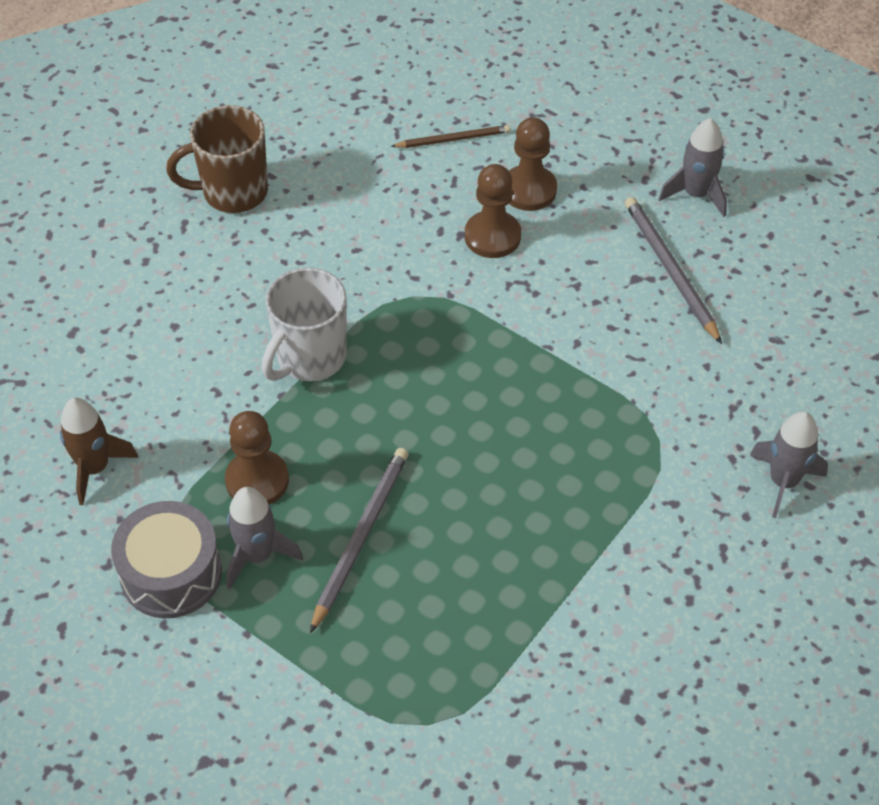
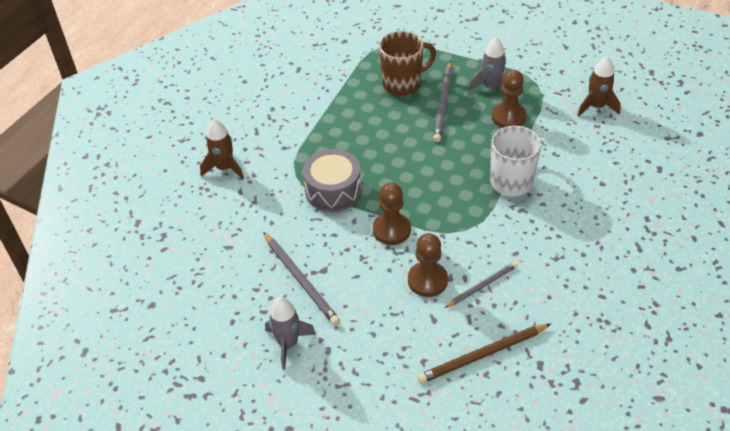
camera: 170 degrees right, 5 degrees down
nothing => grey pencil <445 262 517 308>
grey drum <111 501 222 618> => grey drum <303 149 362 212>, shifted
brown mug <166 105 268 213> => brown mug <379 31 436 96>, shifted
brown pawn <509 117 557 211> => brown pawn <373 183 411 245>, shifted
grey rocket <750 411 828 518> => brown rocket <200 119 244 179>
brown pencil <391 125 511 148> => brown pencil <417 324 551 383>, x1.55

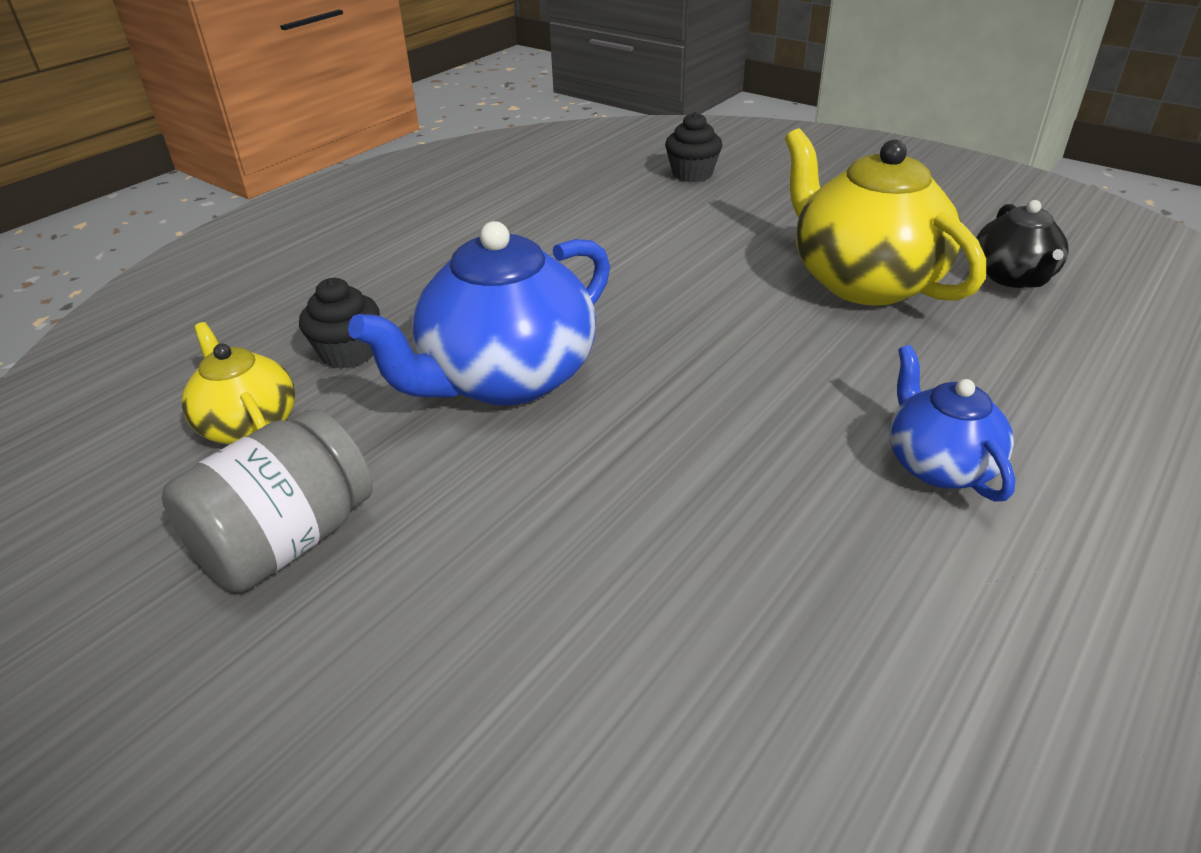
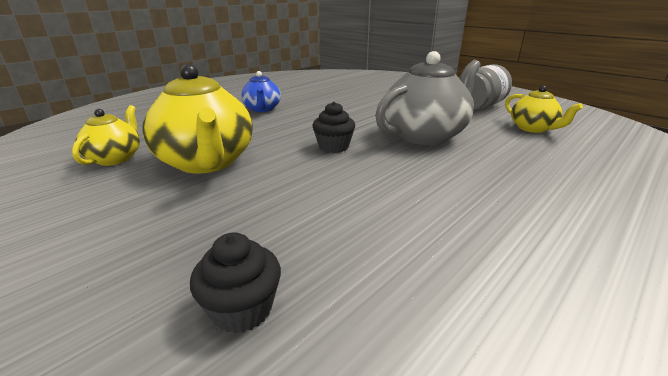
camera: 175 degrees left, 10 degrees down
black cupcake <299 278 380 369> => black cupcake <312 102 355 153>, shifted
blue teapot <348 221 610 405> => grey teapot <375 51 481 145>
black teapot <976 200 1068 288> => yellow teapot <72 105 140 166>

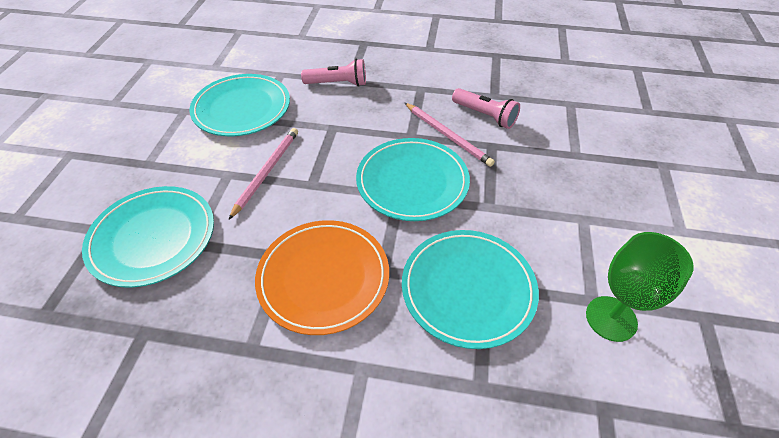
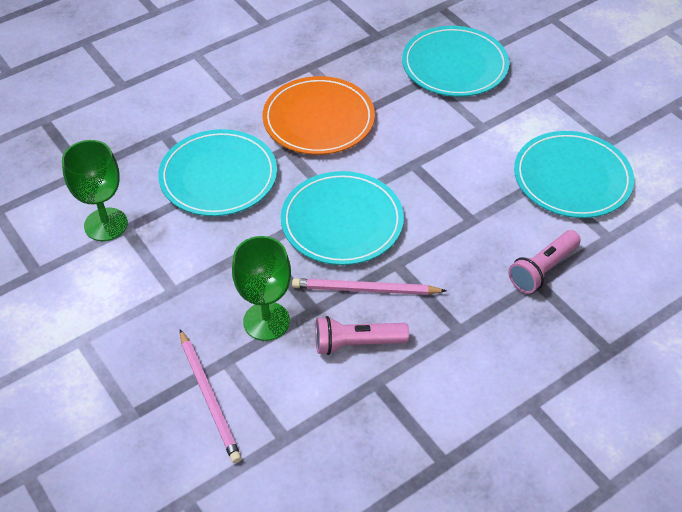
camera: 135 degrees right, 0 degrees up
nothing => green goblet <232 236 291 341>
pink pencil <229 128 298 219> => pink pencil <180 329 242 463>, shifted

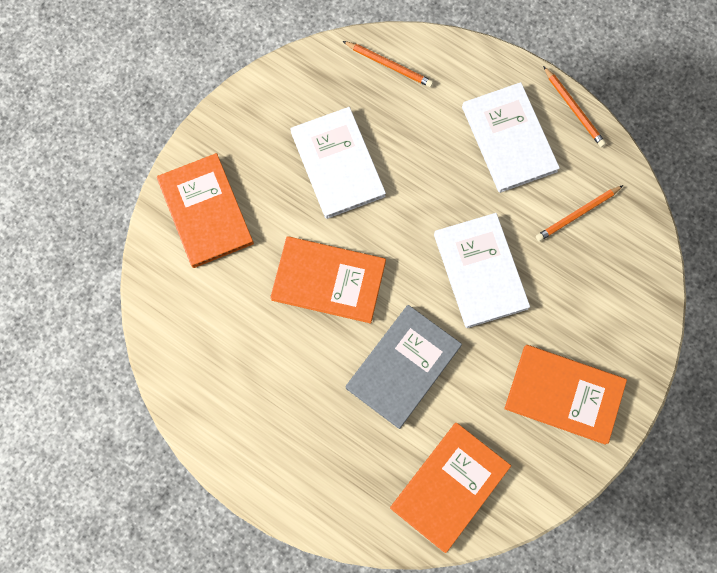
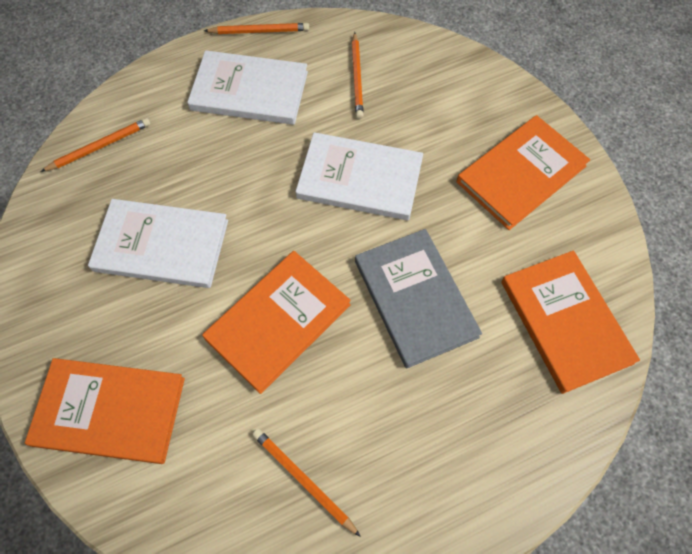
camera: 60 degrees left, 10 degrees down
nothing => orange pencil <252 428 361 537>

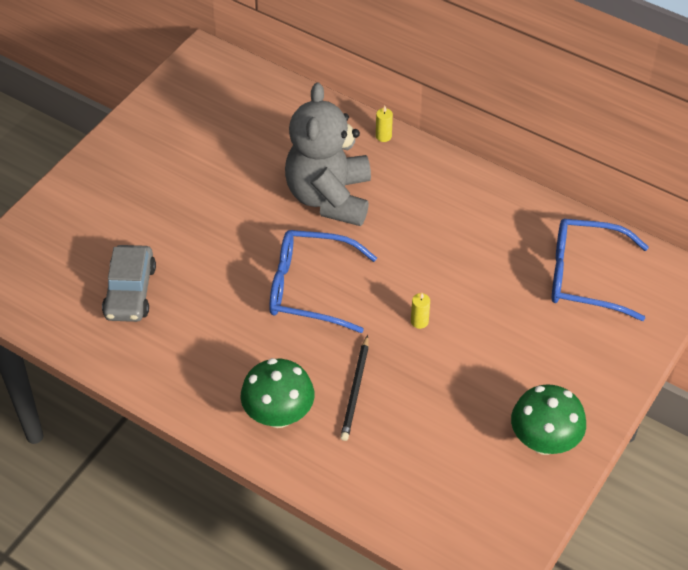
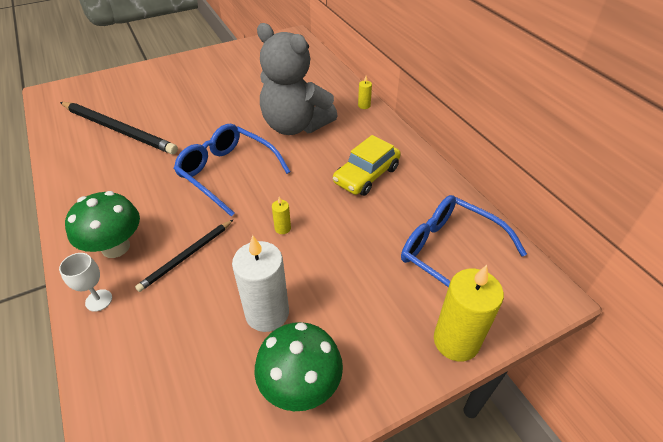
camera: 30 degrees right, 5 degrees down
nothing => white goblet <59 253 112 312>
nothing => white candle <232 235 289 332>
nothing => yellow car <333 135 401 196>
nothing => yellow candle <434 265 504 361>
grey car <102 245 156 322> => black pencil <60 102 178 154>
grey teddy bear <285 82 371 226> => grey teddy bear <257 23 338 135>, 90 degrees counterclockwise

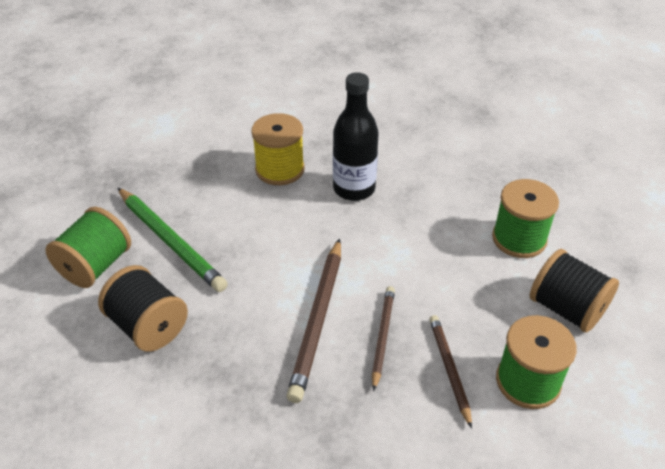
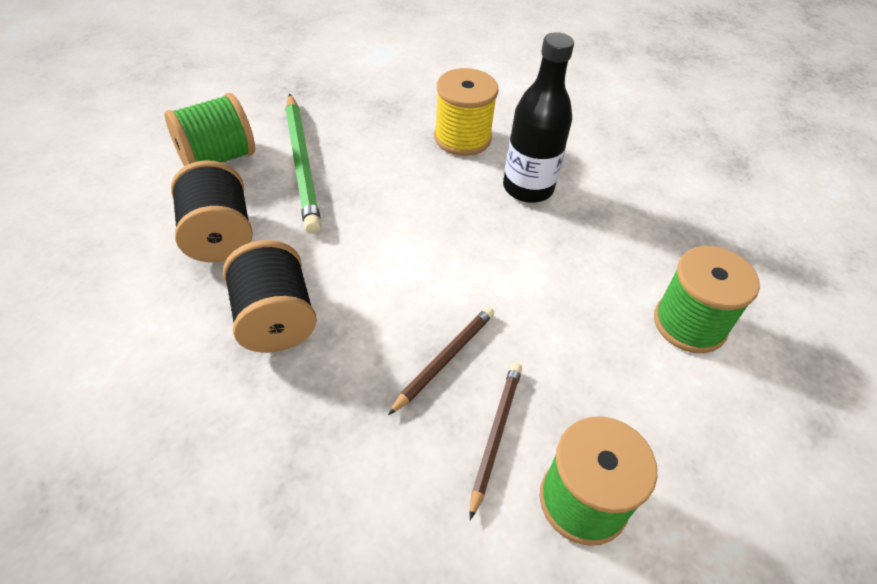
camera: 25 degrees right, 5 degrees up
brown pencil <286 238 341 403> => nothing
black spool <530 249 619 333> => black spool <223 240 317 353>, shifted

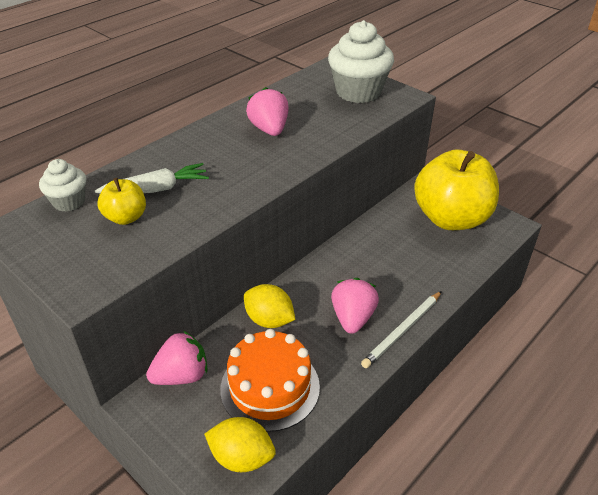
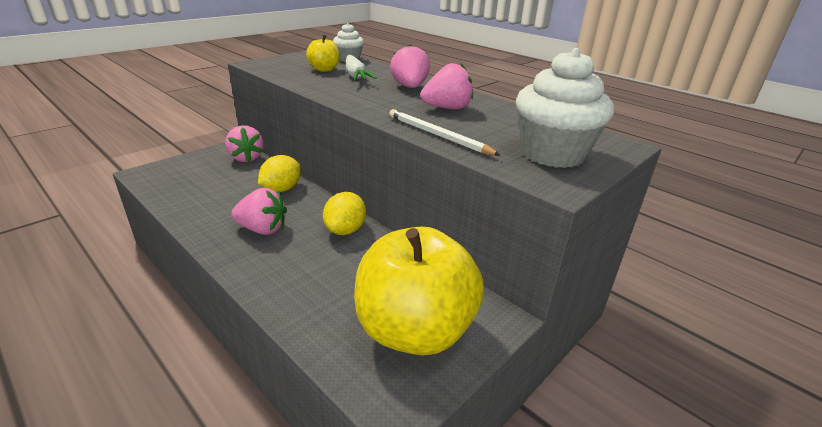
camera: 90 degrees right, 10 degrees down
orange cake <220 329 320 432> => nothing
nothing => pink strawberry <390 44 430 88>
yellow lemon <204 417 276 472> => yellow lemon <323 192 366 235>, shifted
white pencil <361 291 442 368> => white pencil <389 109 500 155>, shifted

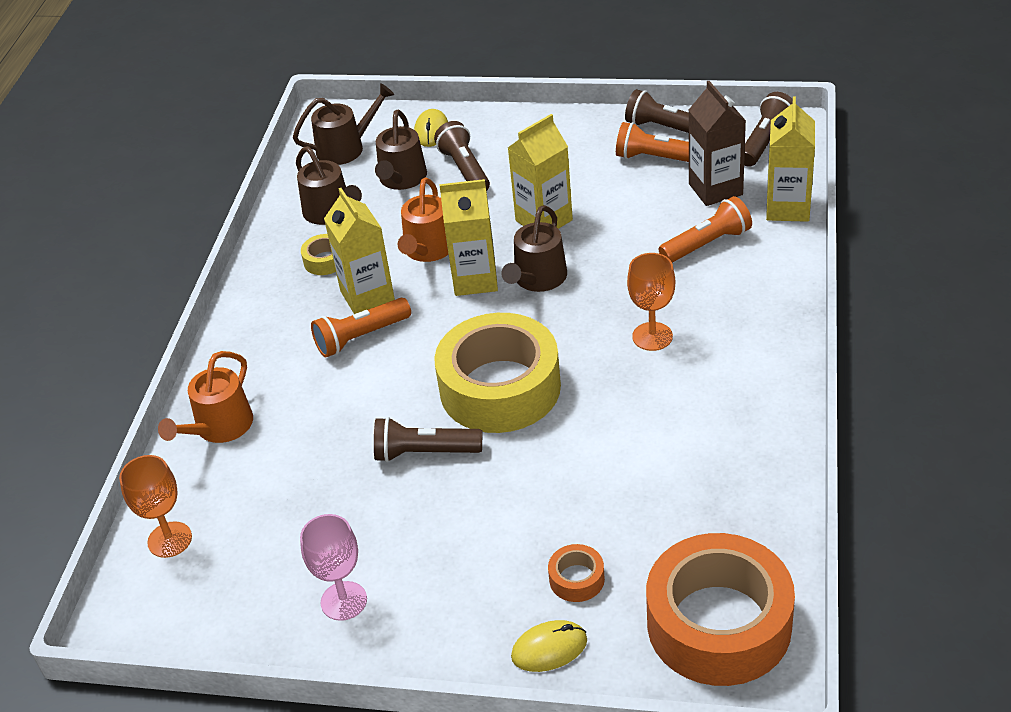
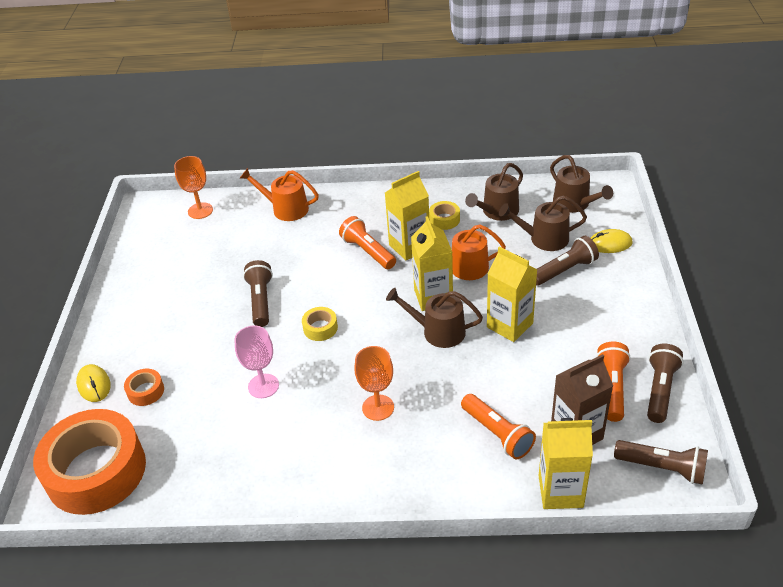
camera: 80 degrees right, 0 degrees up
pink goblet <300 514 367 621> => pink goblet <234 325 279 398>, shifted
yellow tape <434 313 561 433> => yellow tape <302 307 338 341>, x0.40

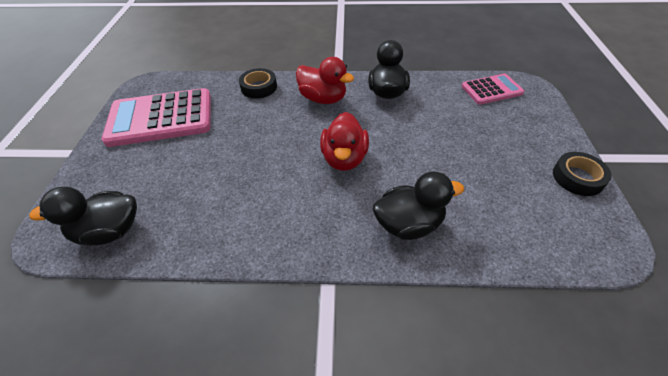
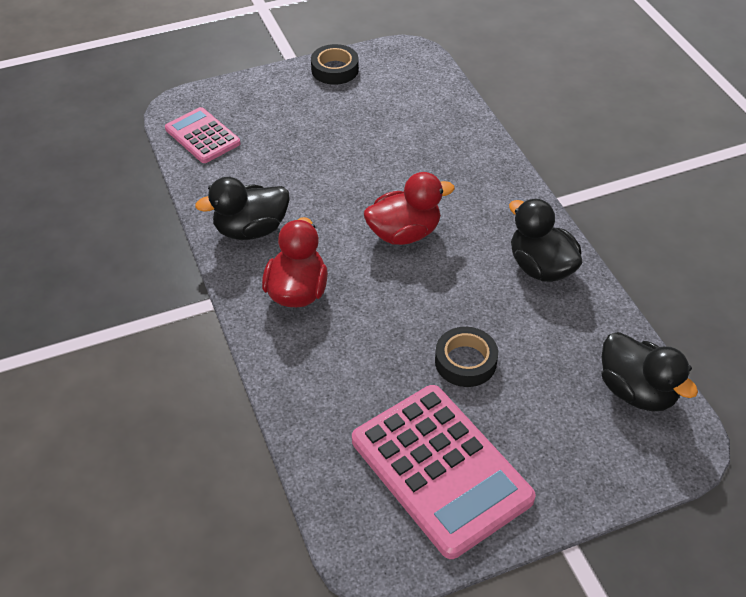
camera: 115 degrees left, 0 degrees up
black tape <239 68 277 98> => black tape <435 327 498 387>, shifted
black duck <373 171 464 240> => black duck <509 199 582 282>, shifted

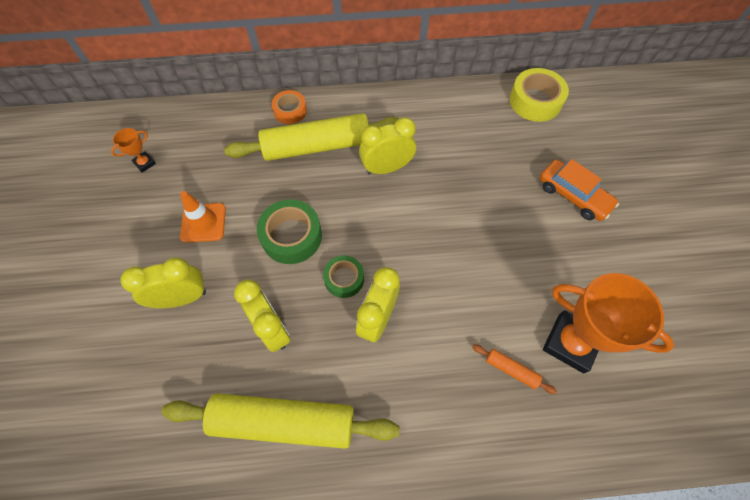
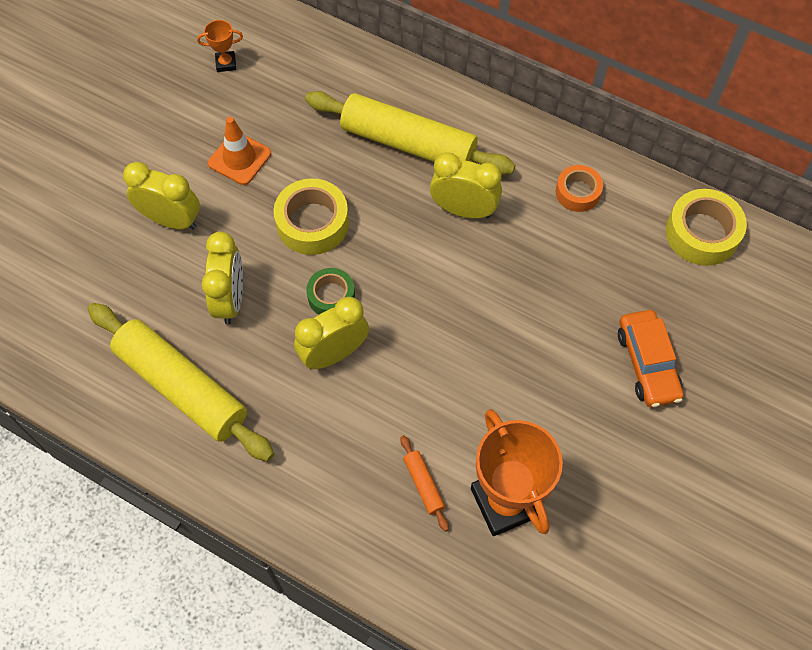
camera: 35 degrees right, 0 degrees up
orange tape <272 90 307 124> => orange tape <556 165 603 212>, shifted
green tape <257 200 322 264> => yellow tape <274 178 349 255>

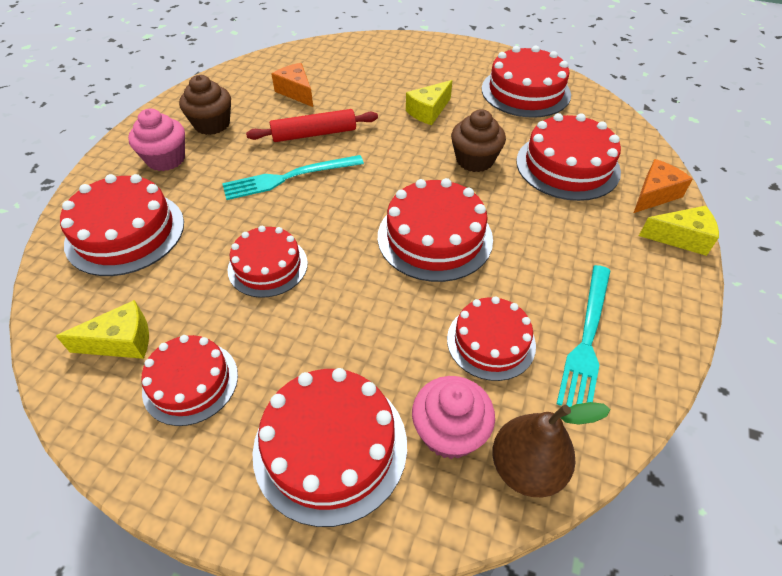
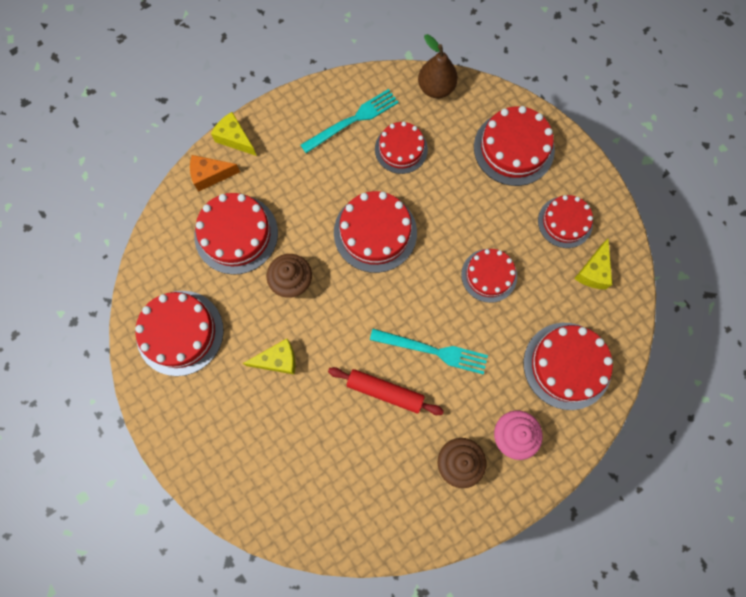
camera: 145 degrees left, 25 degrees up
orange cheese <272 63 313 107> => nothing
pink cupcake <412 376 495 459> => nothing
yellow cheese <56 300 149 359> => yellow cheese <574 239 612 290>, 90 degrees counterclockwise

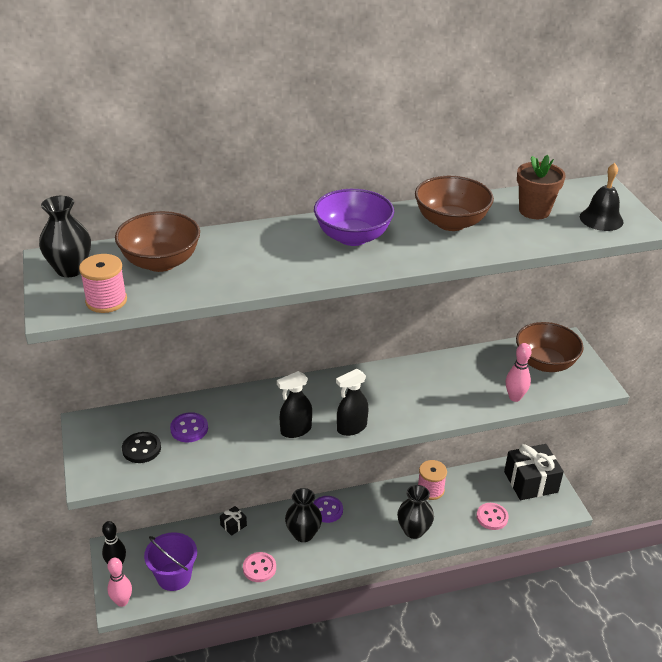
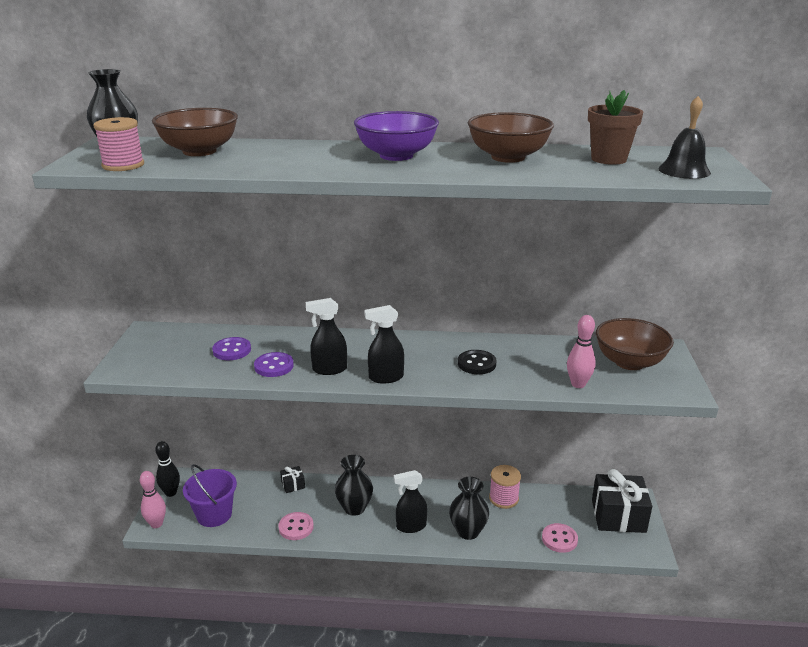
camera: 20 degrees right, 10 degrees down
nothing => black spray bottle <394 470 427 533>
black button <122 432 161 463> => black button <458 350 497 374>, shifted
purple button <313 496 343 523> => purple button <254 352 294 377>, shifted

